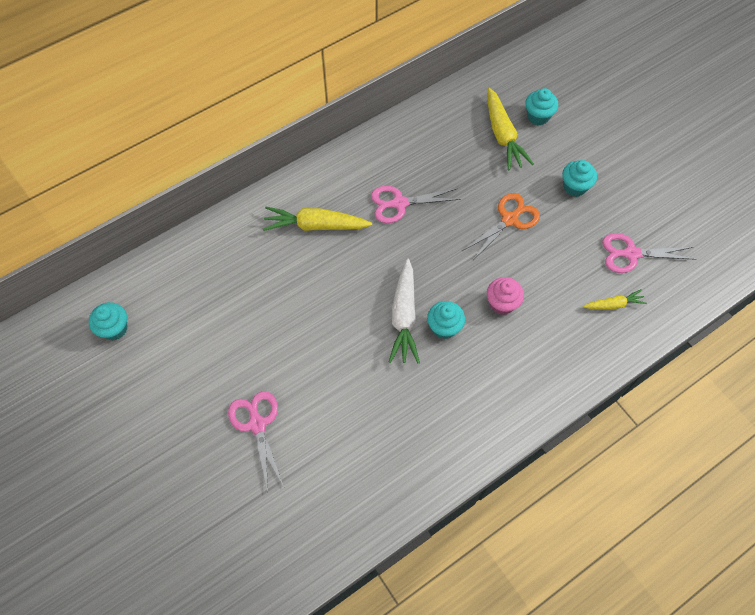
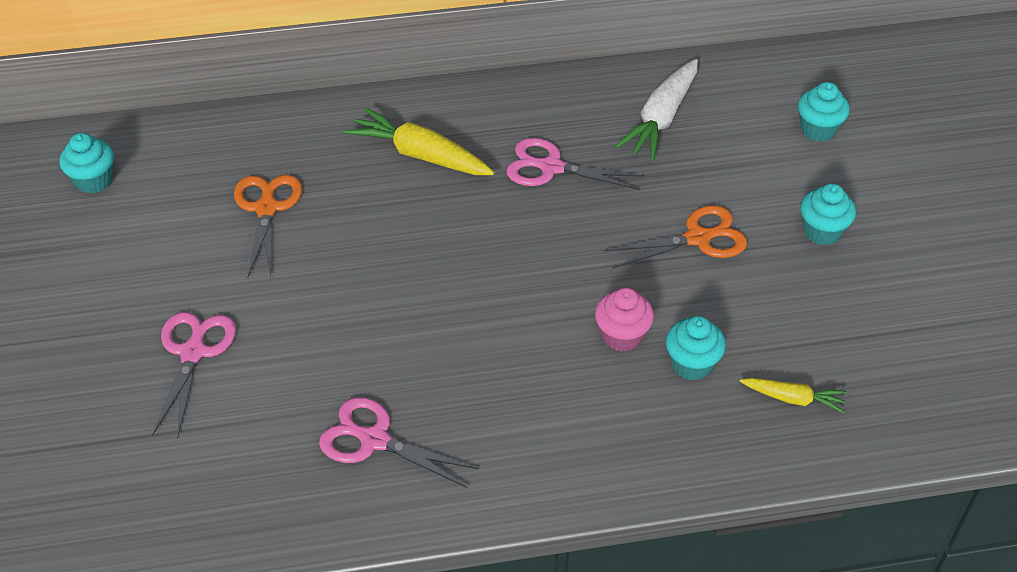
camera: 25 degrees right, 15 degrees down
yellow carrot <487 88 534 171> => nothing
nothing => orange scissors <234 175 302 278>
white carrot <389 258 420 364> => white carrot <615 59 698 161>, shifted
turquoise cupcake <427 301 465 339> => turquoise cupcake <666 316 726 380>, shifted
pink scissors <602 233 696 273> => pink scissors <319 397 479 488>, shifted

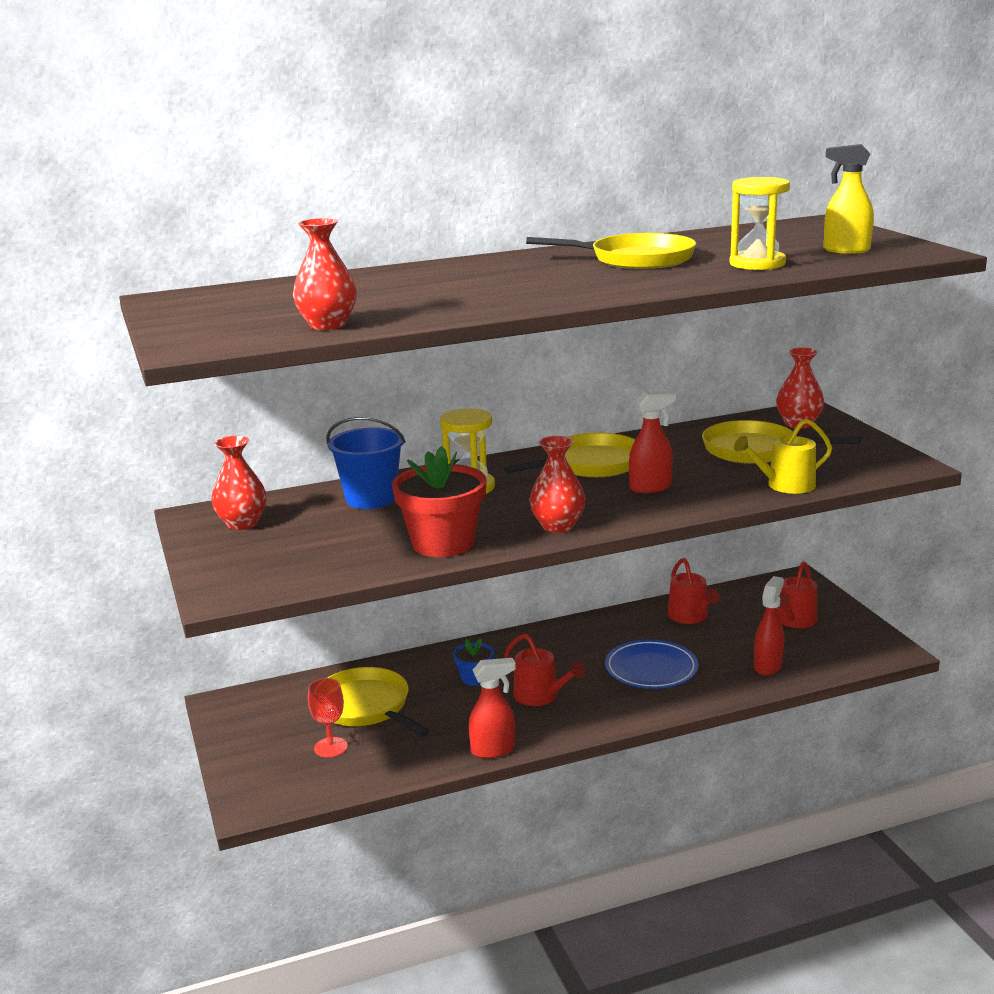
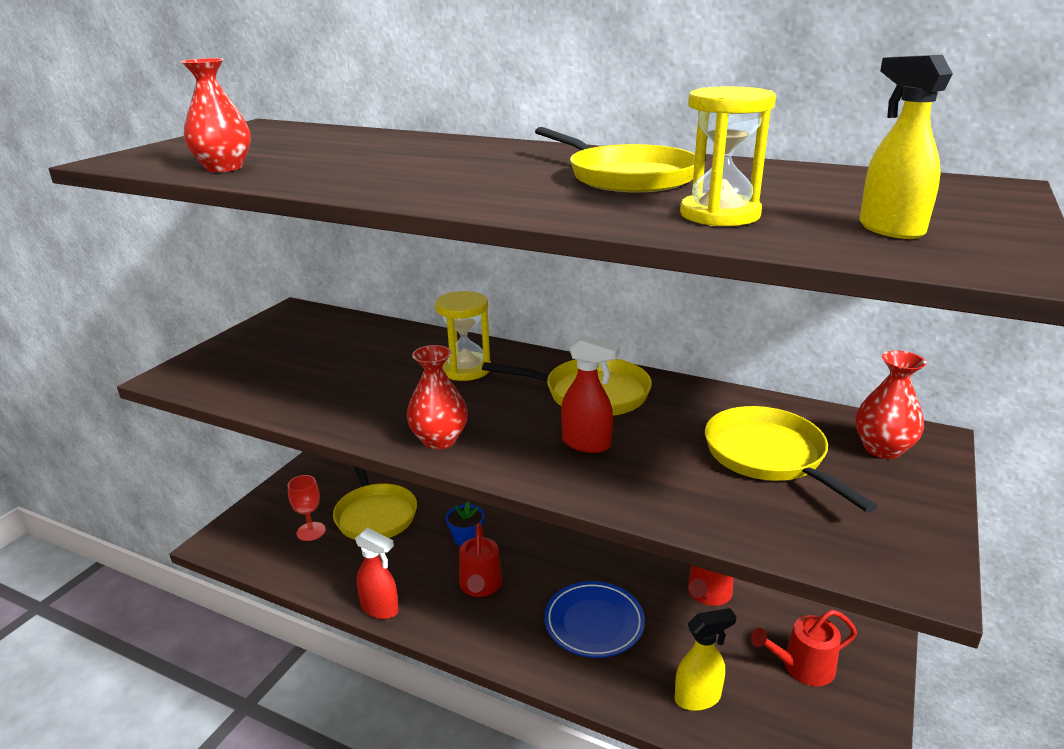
camera: 45 degrees right, 5 degrees up
red vase <211 436 267 530> => nothing
blue bucket <326 417 406 509> => nothing
red flower pot <392 446 487 557> => nothing
yellow watering can <734 418 832 494> => nothing
red spray bottle <754 576 784 676> => yellow spray bottle <675 608 736 711>
yellow pan <327 667 430 737> => yellow pan <333 467 417 540>, 150 degrees clockwise

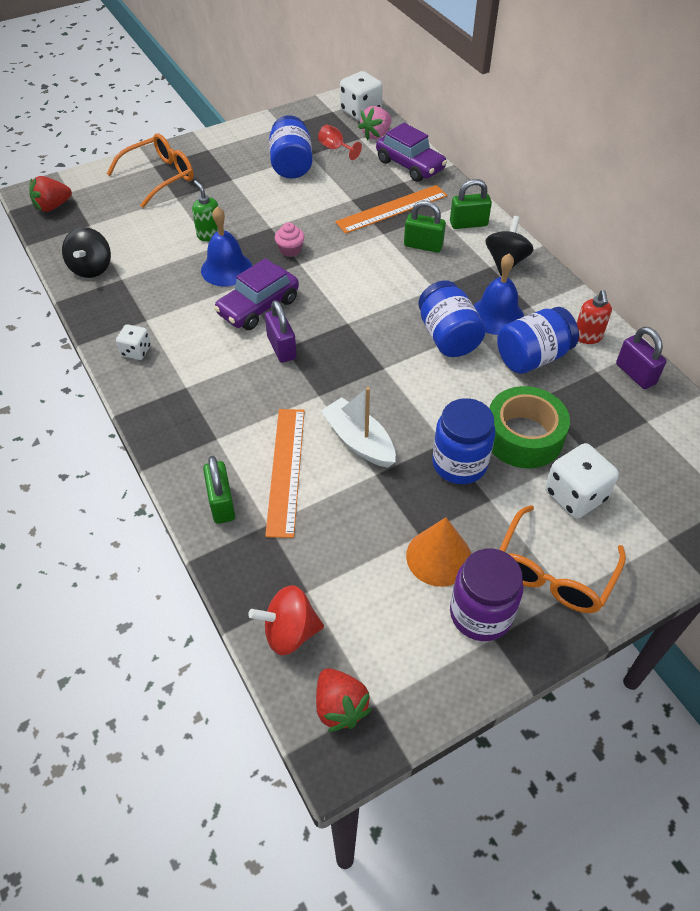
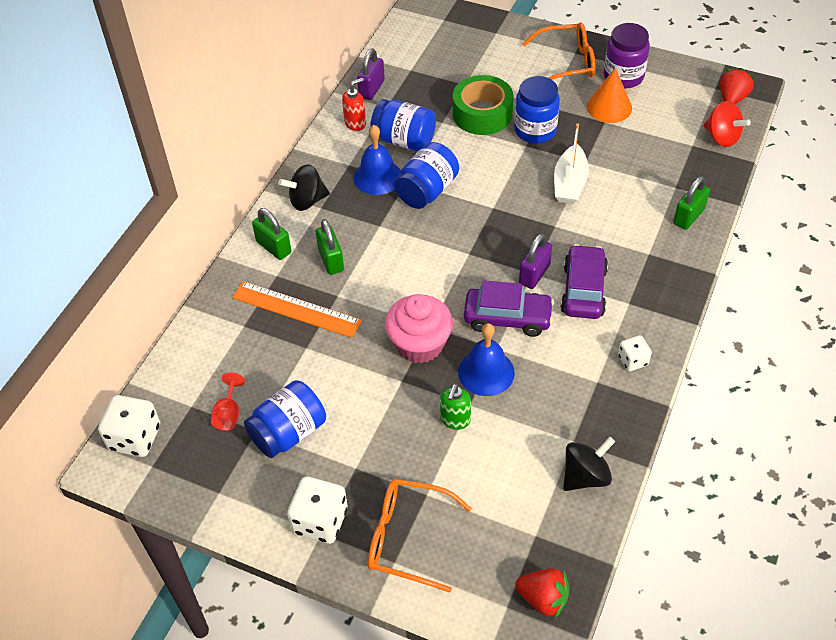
camera: 125 degrees left, 0 degrees up
orange ruler <265 409 305 538> => nothing
pink strawberry <358 106 392 140> => nothing
purple car <376 123 447 182> => purple car <561 244 608 319>, shifted
white dice <545 443 619 519> => white dice <287 476 348 544>, shifted
pink cupcake <275 222 305 257> => pink cupcake <385 294 453 364>, x2.05

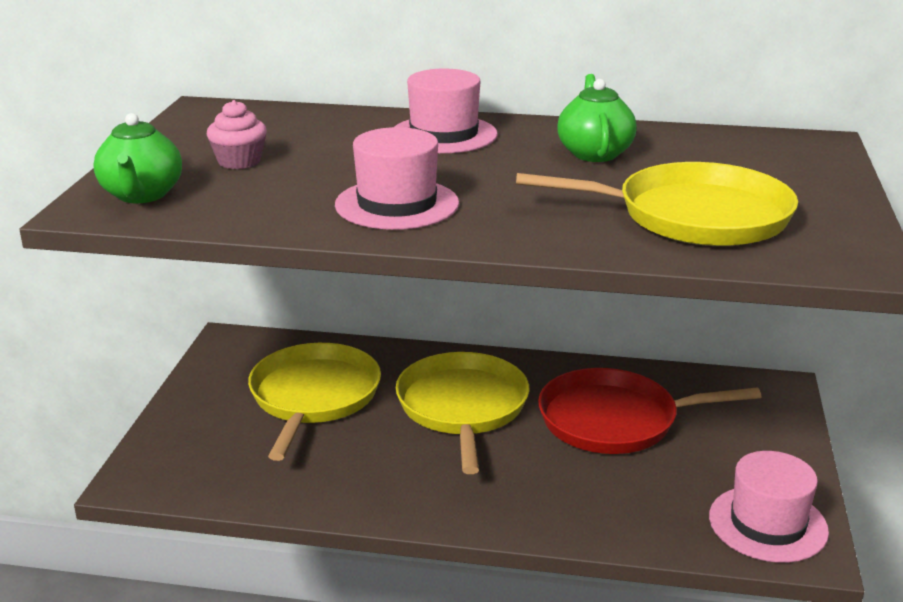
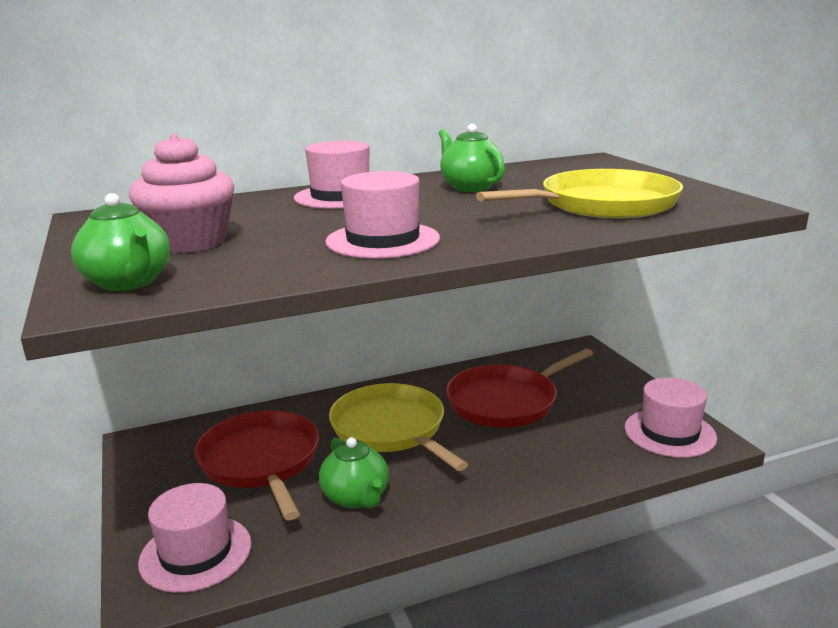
camera: 30 degrees left, 5 degrees down
nothing => pink hat <138 483 251 593>
nothing => green teapot <319 437 389 509>
yellow pan <248 343 381 461> => red pan <194 410 319 520>
pink cupcake <207 100 267 169> => pink cupcake <129 134 234 253>, x1.70

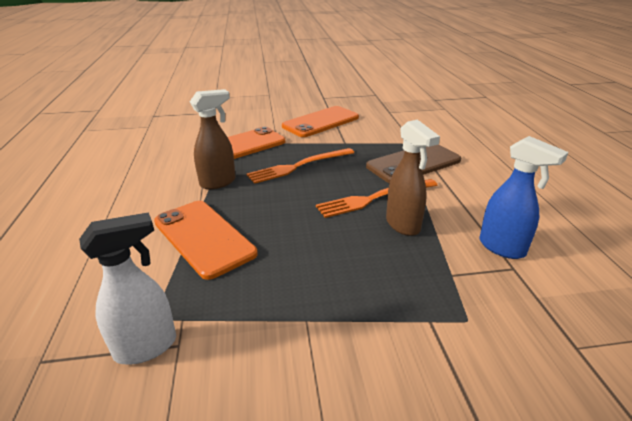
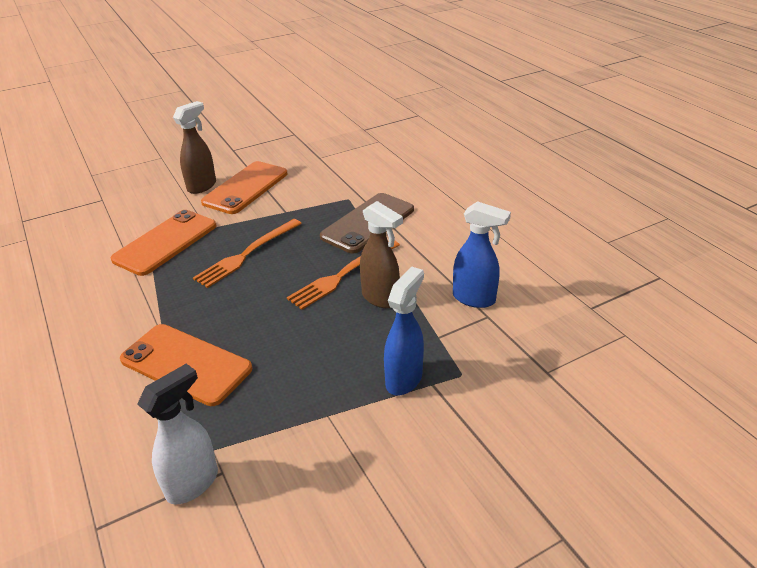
camera: 20 degrees left, 5 degrees up
nothing => blue spray bottle <384 266 424 395>
brown spray bottle <190 89 236 189> => brown spray bottle <173 101 216 194>, shifted

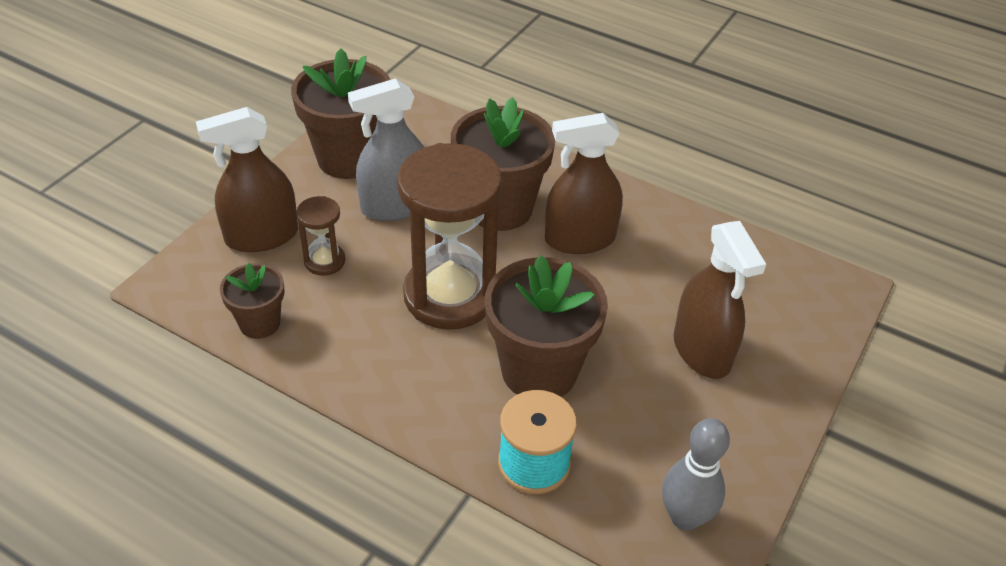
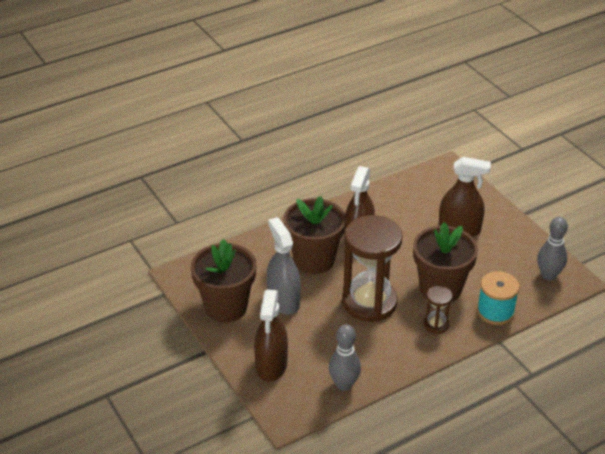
camera: 60 degrees left, 5 degrees down
brown hourglass <296 196 345 276> => brown hourglass <424 286 453 334>, shifted
brown flower pot <220 263 284 339> => grey bowling pin <329 324 361 391>
grey spray bottle <348 78 425 221> => grey spray bottle <267 217 301 315>, 150 degrees clockwise

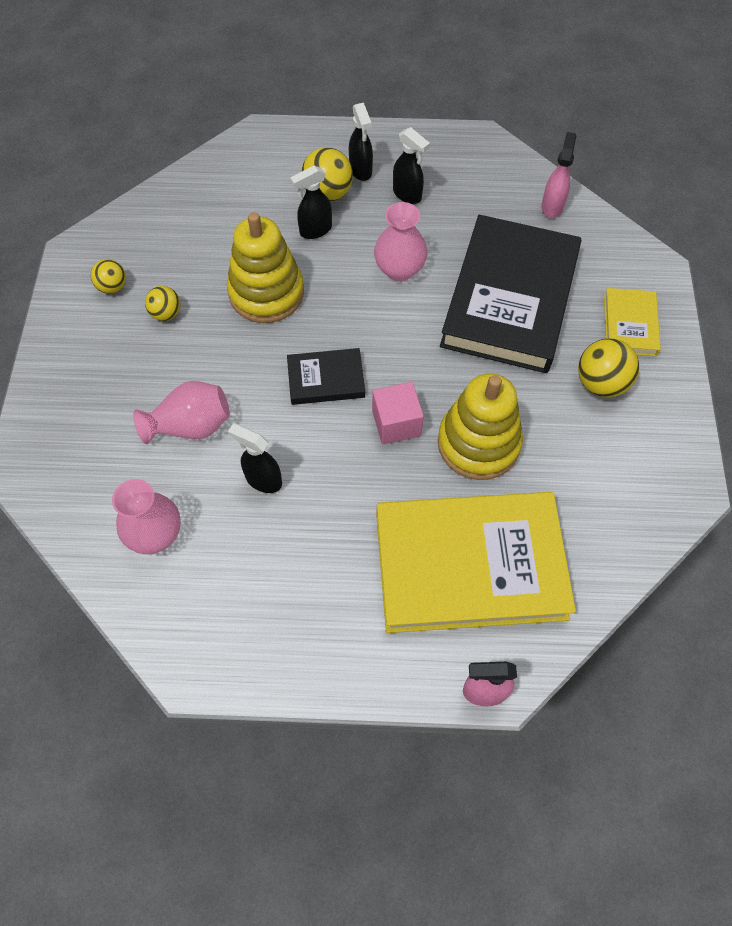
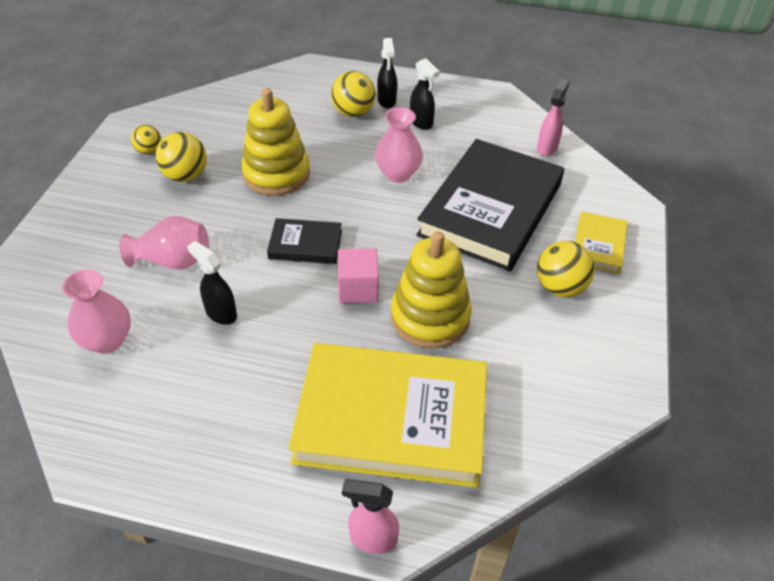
camera: 10 degrees right, 15 degrees down
black spray bottle <290 165 332 239> => nothing
yellow ball <145 286 180 321> => yellow ball <156 132 207 182>, x1.61

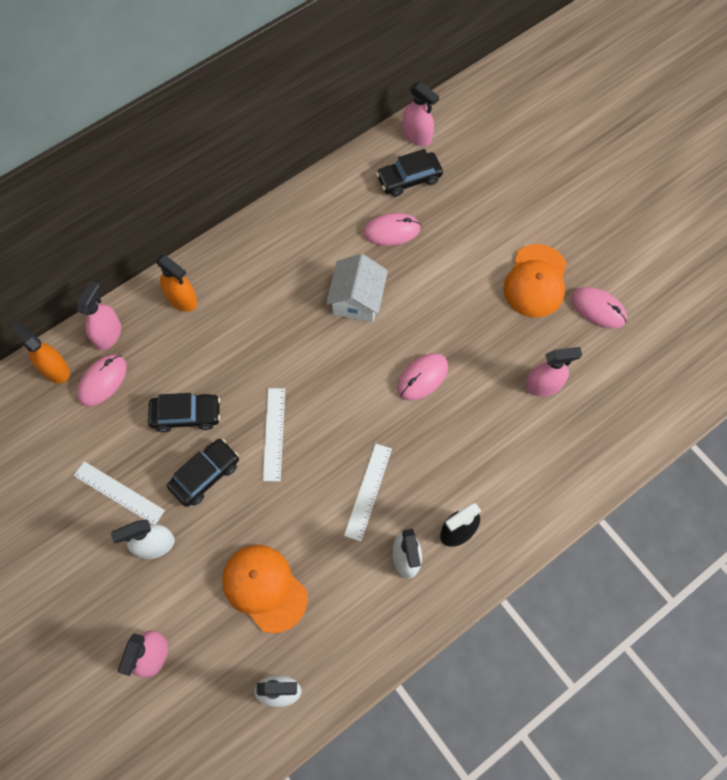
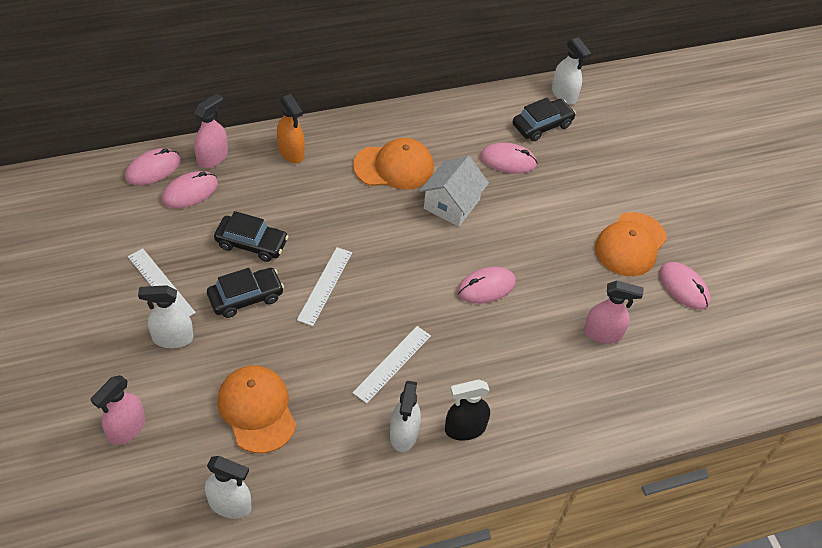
camera: 15 degrees right, 15 degrees down
nothing => orange cap <353 138 434 190>
orange spray bottle <10 322 70 383> => pink mouse <125 148 181 185>
pink spray bottle <402 82 439 146> => white spray bottle <552 37 592 104>
black car <376 149 443 197> => black car <513 98 576 141>, 150 degrees clockwise

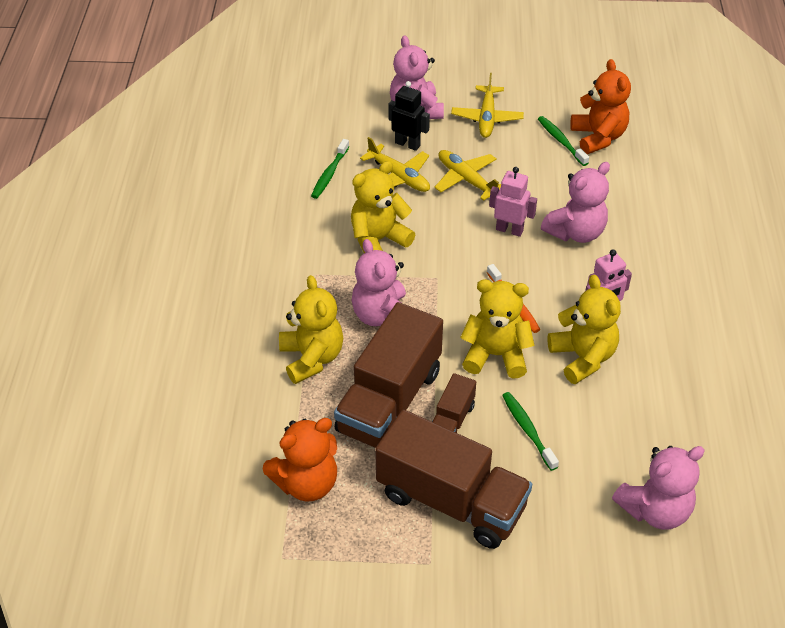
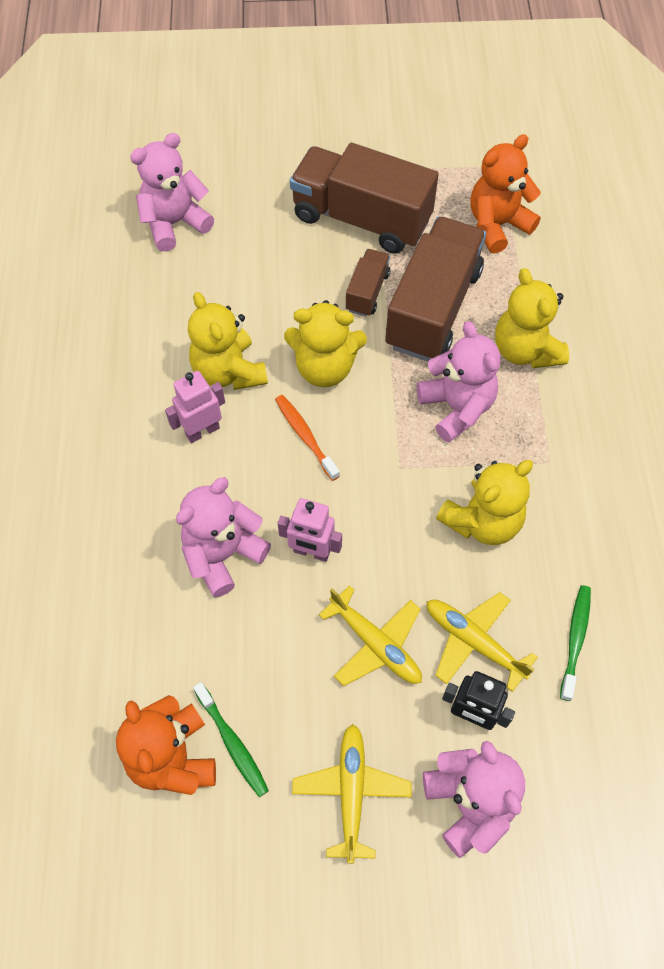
camera: 175 degrees right, 15 degrees up
green toothbrush <502 392 559 471> => nothing

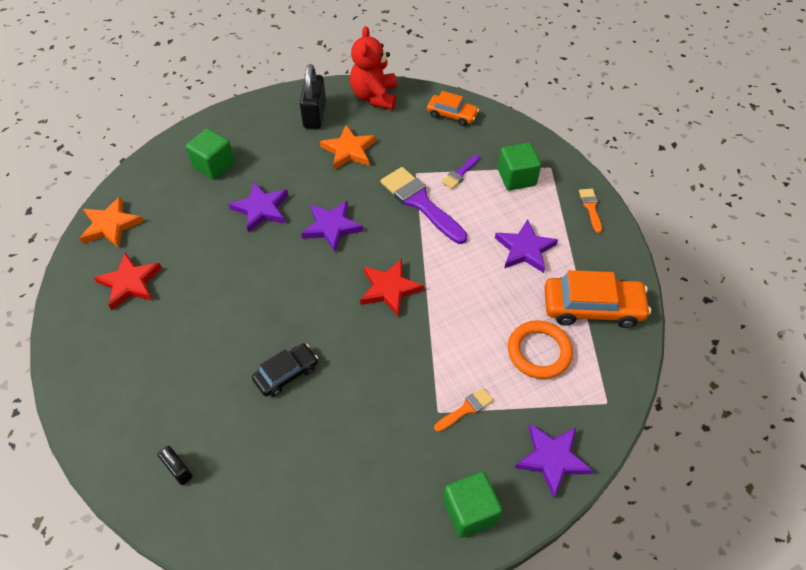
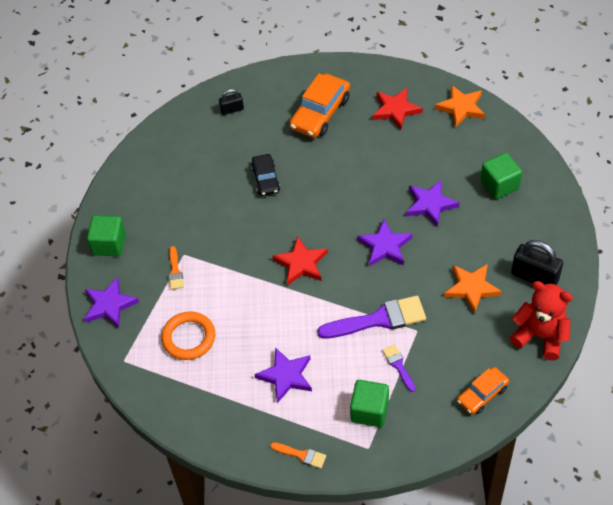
camera: 120 degrees right, 0 degrees up
orange car <544 270 651 328> => orange car <289 73 350 138>, shifted

